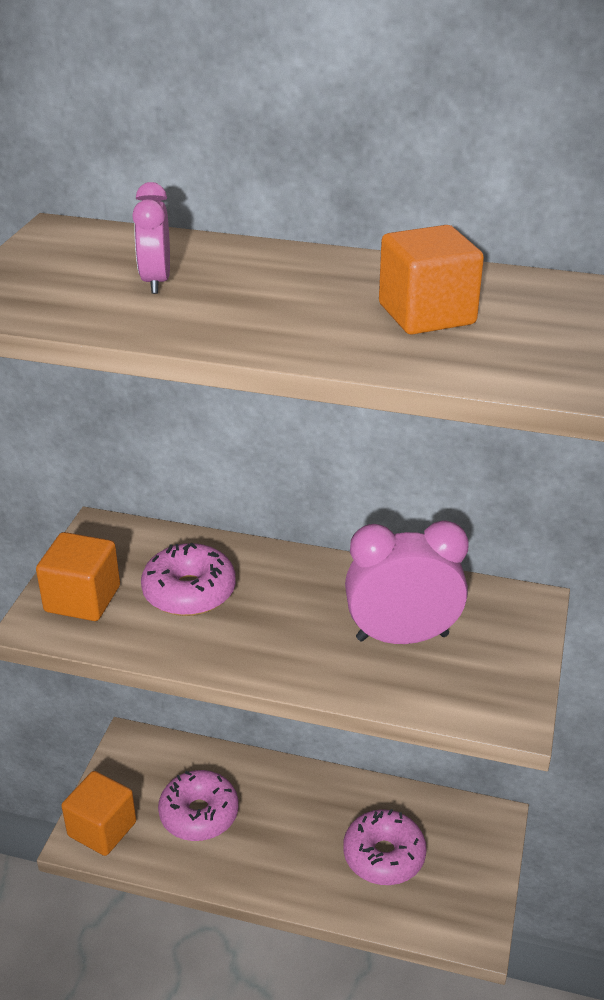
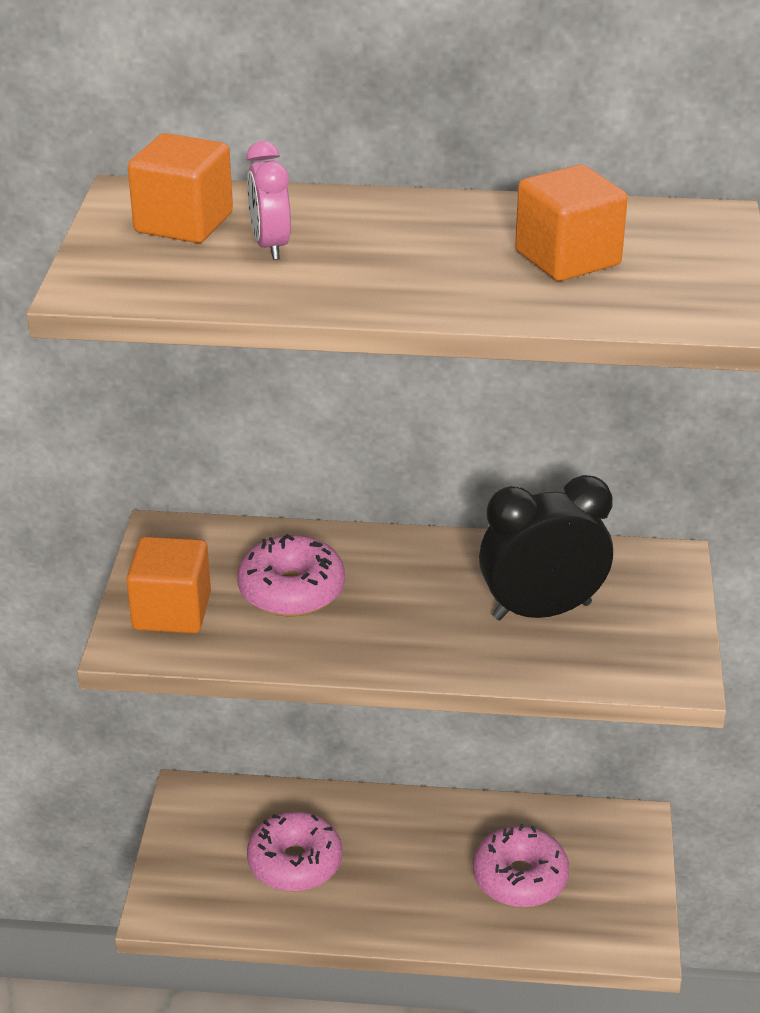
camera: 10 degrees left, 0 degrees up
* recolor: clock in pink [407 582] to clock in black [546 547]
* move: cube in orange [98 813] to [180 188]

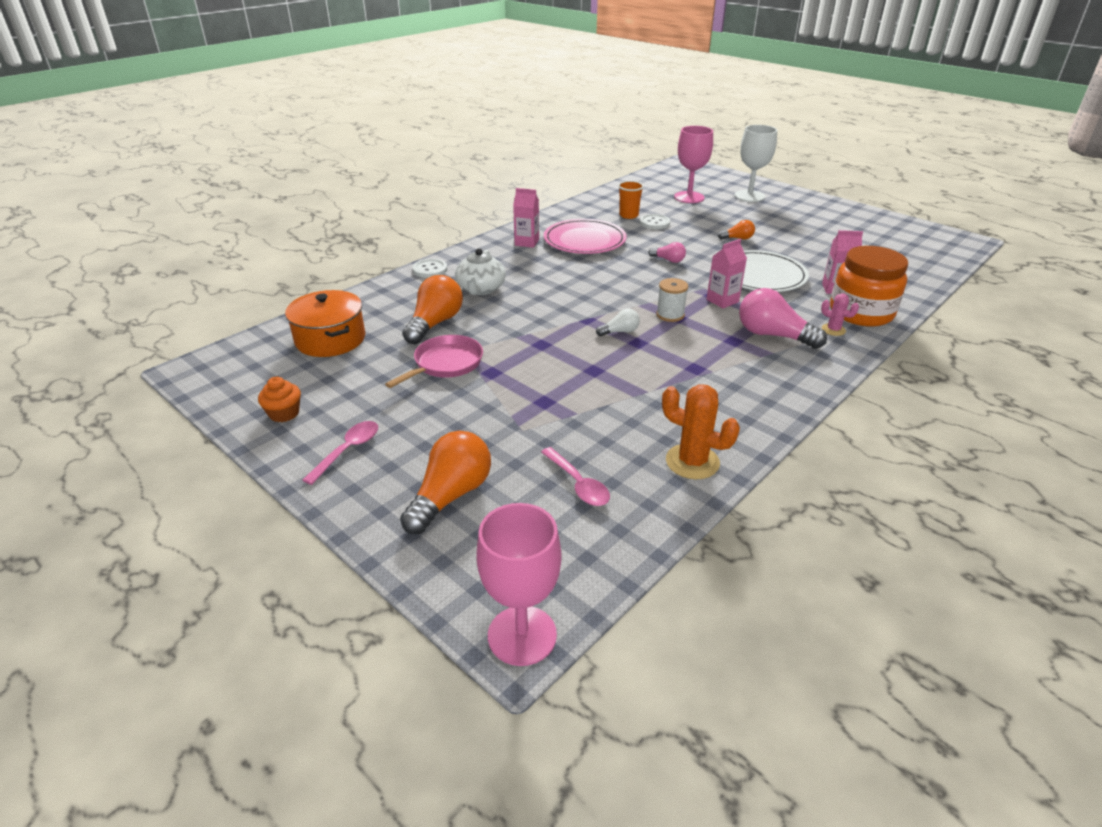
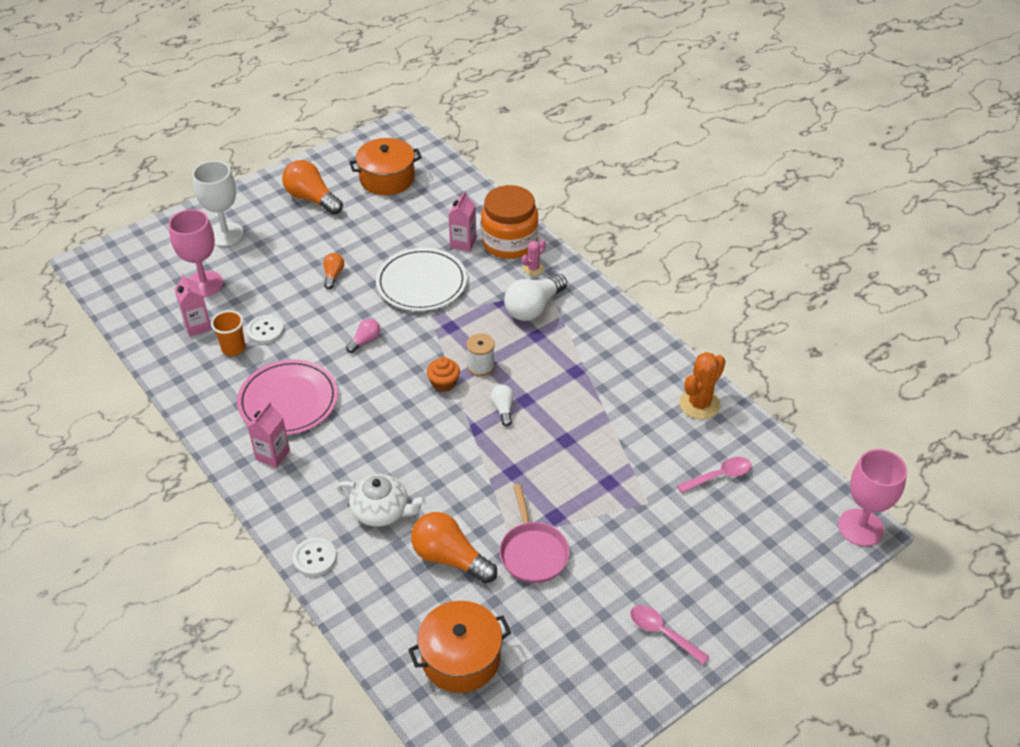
camera: 80 degrees left, 10 degrees up
* move: carton in pink [726 273] to [193 305]
* recolor: light bulb in pink [783 318] to light bulb in white [535 297]
* rotate: pan in pink [434 361] = [534 533] 150 degrees counterclockwise
* move: cupcake in orange [279 399] to [443 374]
* move: light bulb in orange [445 482] to [312 187]
* insert: pot in orange [385 166]

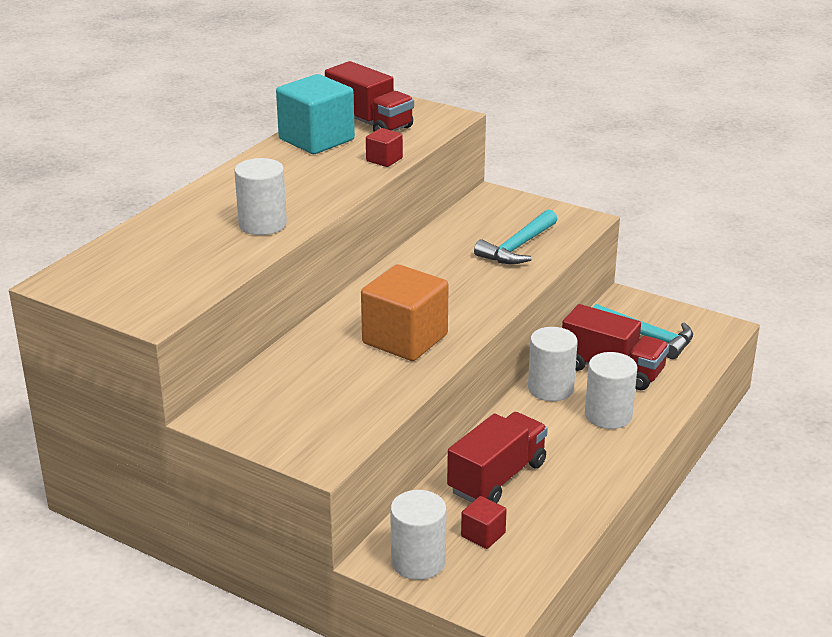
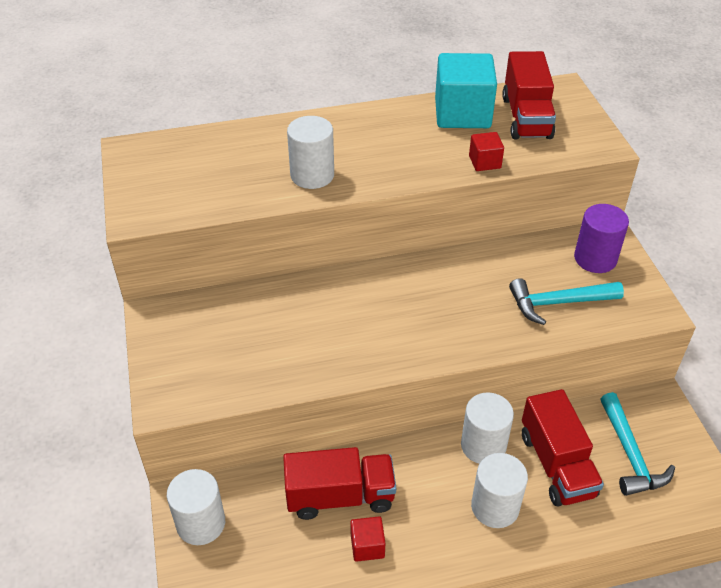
camera: 45 degrees right, 15 degrees up
* delete: cube in orange [405 312]
* move: cube in red [484 522] to [367 539]
* insert: cylinder in purple [601 238]

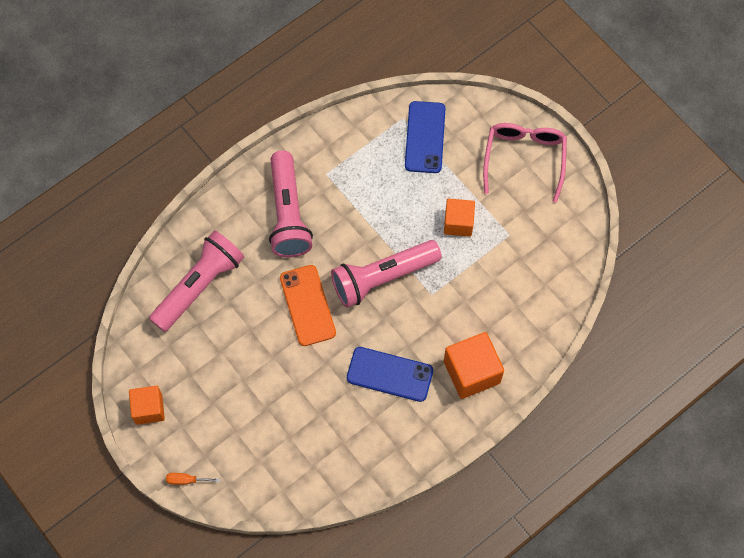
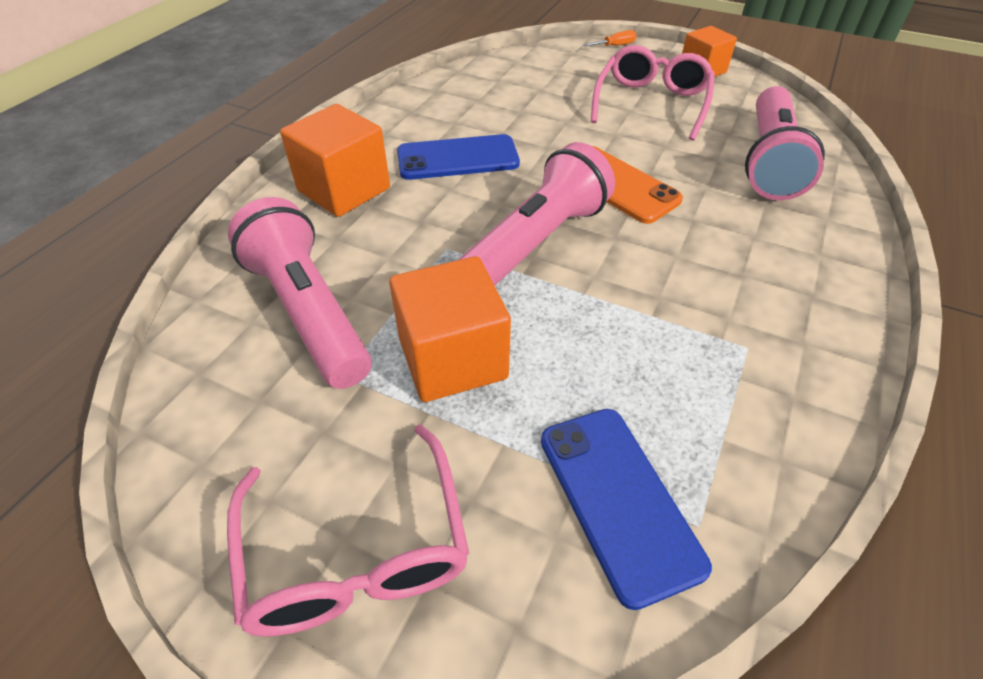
camera: 155 degrees right, 20 degrees down
* move: flashlight in pink [291 204] to [299 293]
* resize: cube in orange [459 218] = [450 329] x1.53
* insert: glasses in pink [653 93]

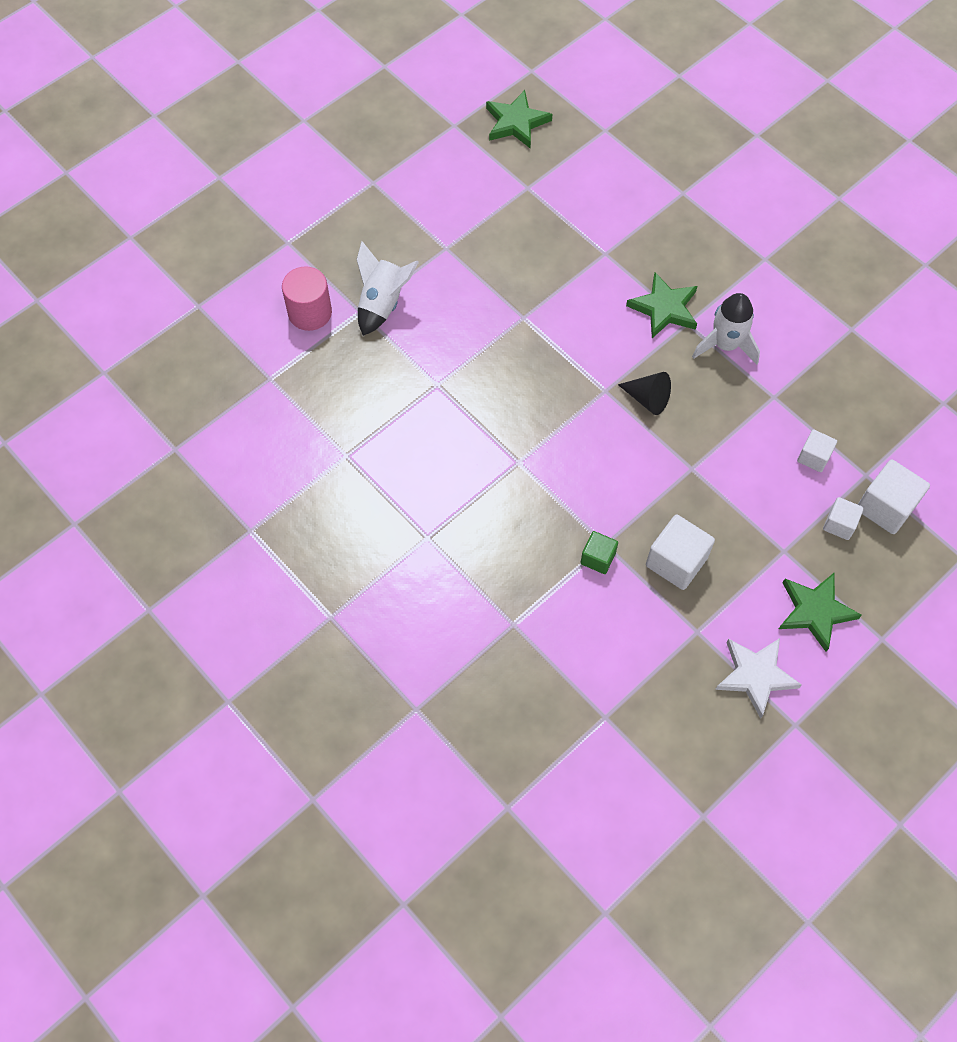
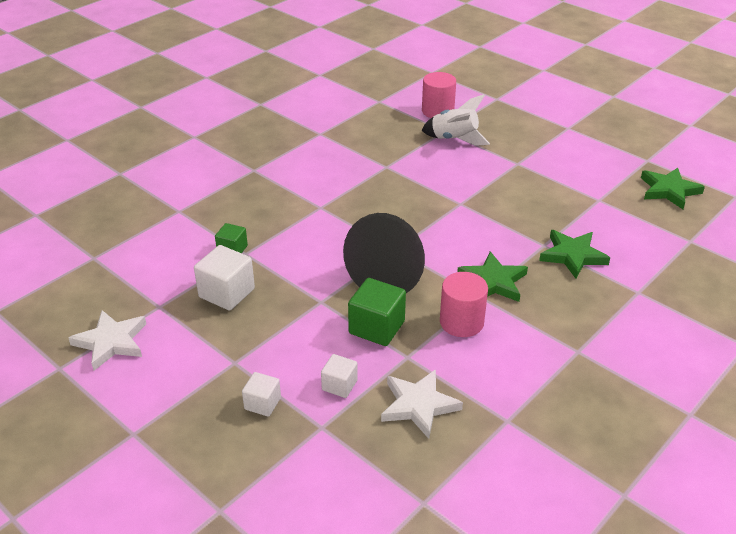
camera: 85 degrees right, 25 degrees down
* replace: rocket in white [726 329] to cylinder in pink [464 304]
* resize: cone in black [644 393] = [384 253] x2.12
* delete: cube in white [894 497]
* move: star in green [820 612] to [574 254]
* insert: cube in green [377 312]
* insert: star in white [422 404]

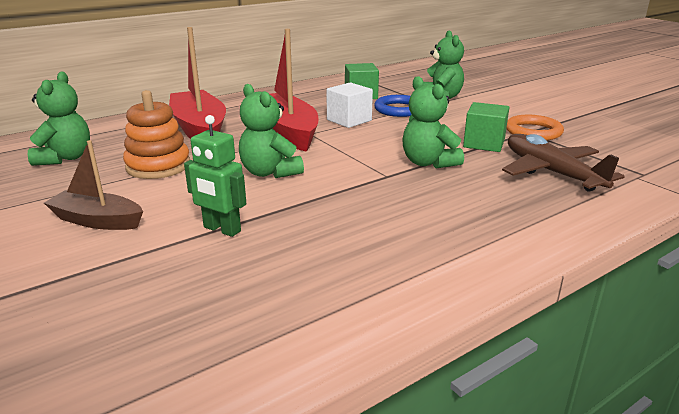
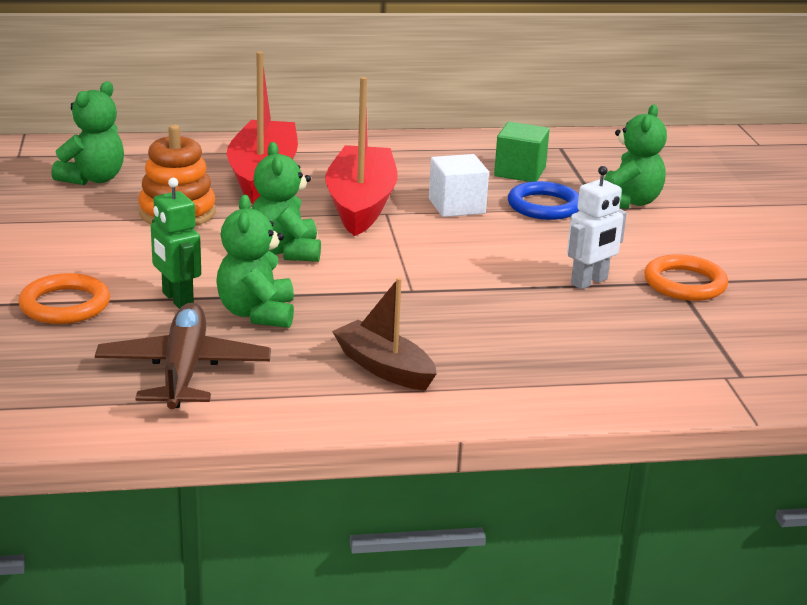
camera: 25 degrees right, 0 degrees up
* move: teddy bear in green [433 122] to [255 261]
* replace: cube in green [486 127] to robot in white [597 227]
* move: plane in brown [563 163] to [183 356]
* move: boat in brown [93 185] to [384 334]
* insert: ring in orange [64 298]

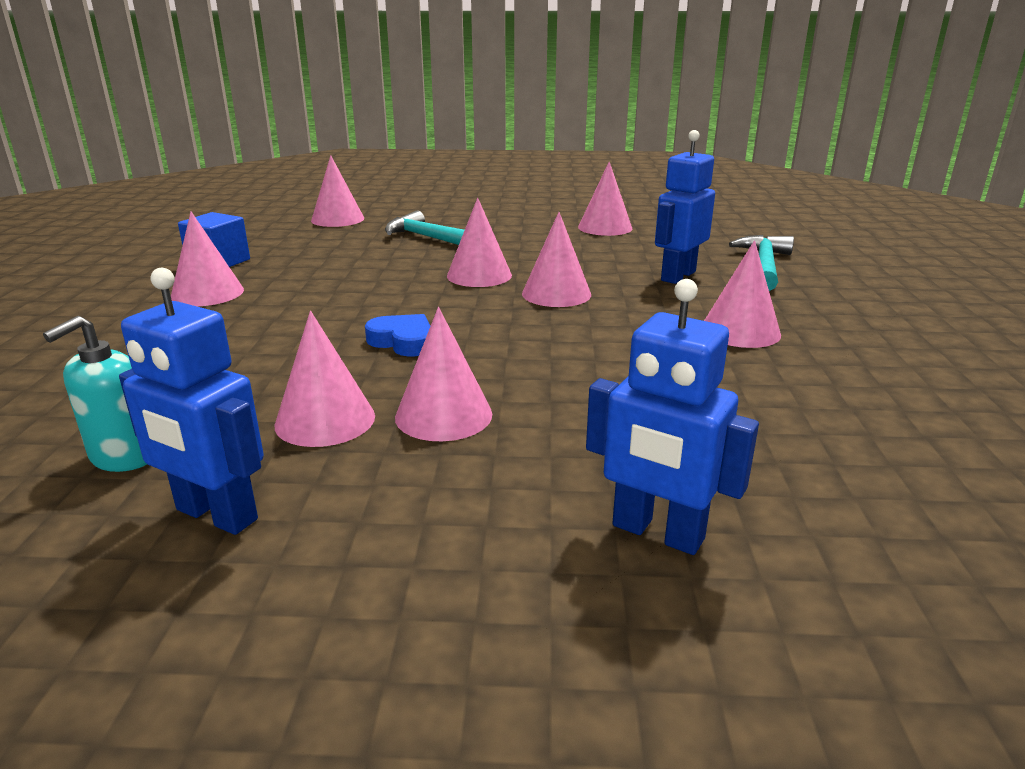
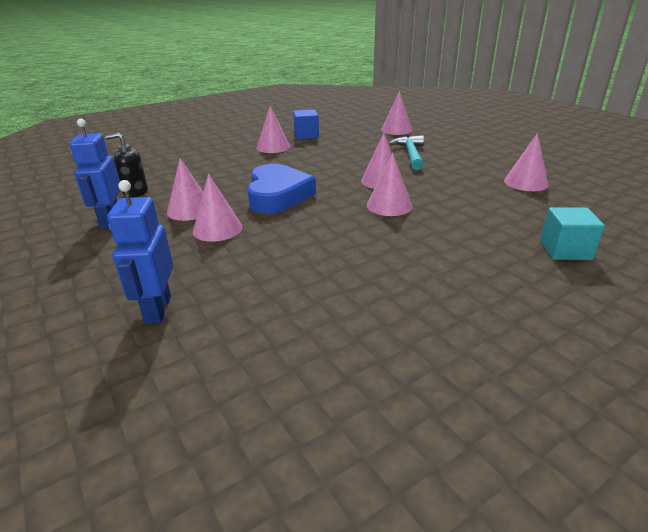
camera: 55 degrees right, 5 degrees up
* delete: robot in blue [685 207]
* replace: hammer in turquoise [761 263] to cube in turquoise [572 233]
* delete: cone in pink [742 294]
* resize: heart in blue [397 335] = [281 189] x1.98
* recolor: soap dispenser in turquoise [95 394] to soap dispenser in black [126 165]

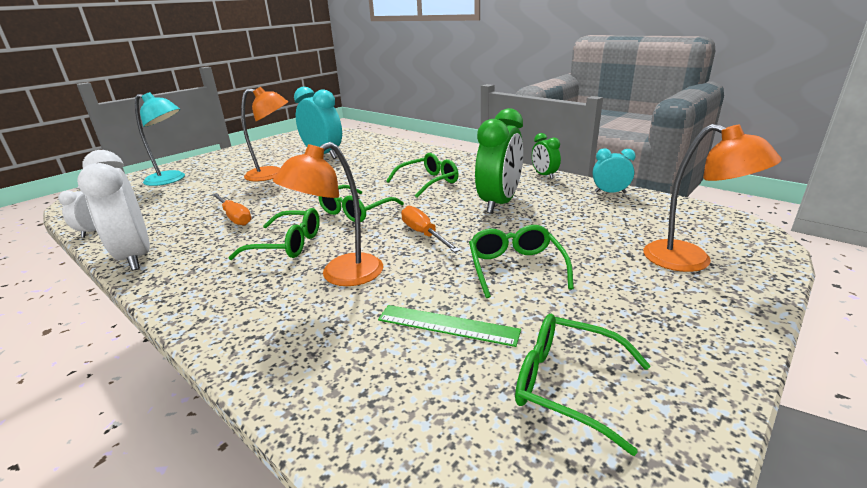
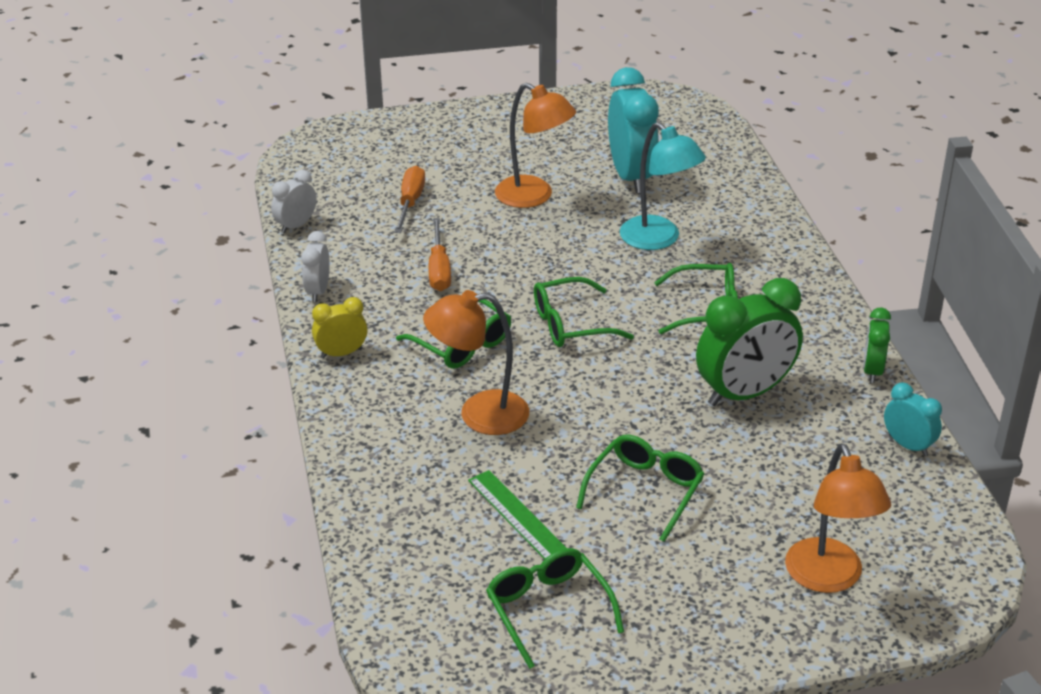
camera: 35 degrees right, 10 degrees up
* move: lamp in turquoise [160 139] to [663 186]
* resize: clock in white [113 210] = [315 266] x0.52
* move: screwdriver in orange [430 229] to [409 199]
* insert: clock in yellow [340 327]

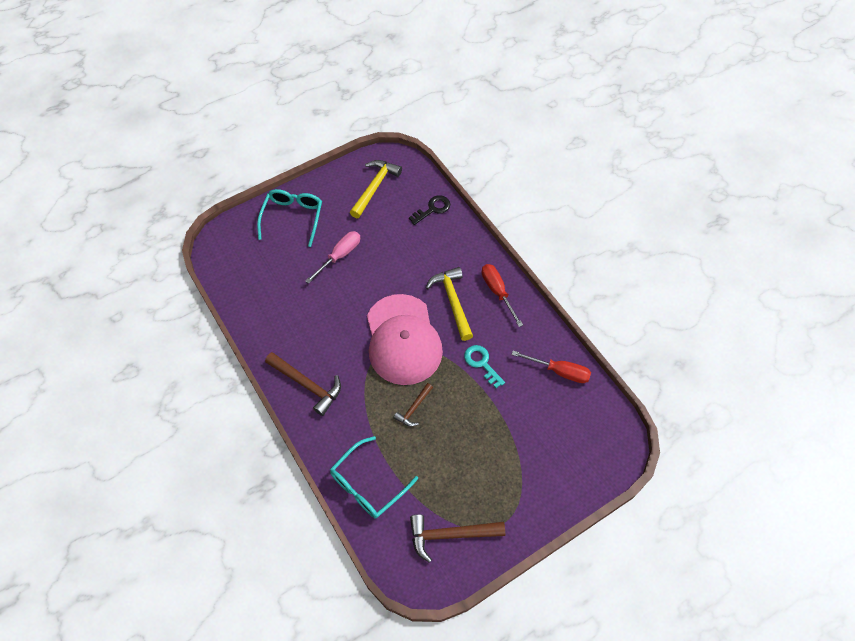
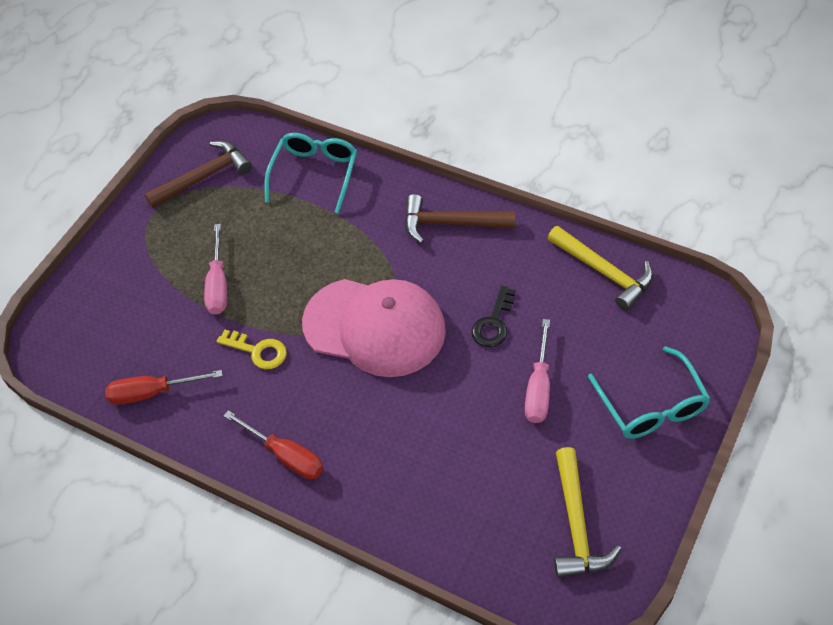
camera: 155 degrees right, 5 degrees down
* move: key in black [429 210] to [494 316]
* move: hammer in yellow [449 304] to [600 268]
* rotate: cap in pink [405 339] = [374 328] 150 degrees clockwise
* recolor: key in turquoise [484 366] to key in yellow [252 349]
* delete: hammer in brown [413 405]
* insert: screwdriver in pink [215 269]

